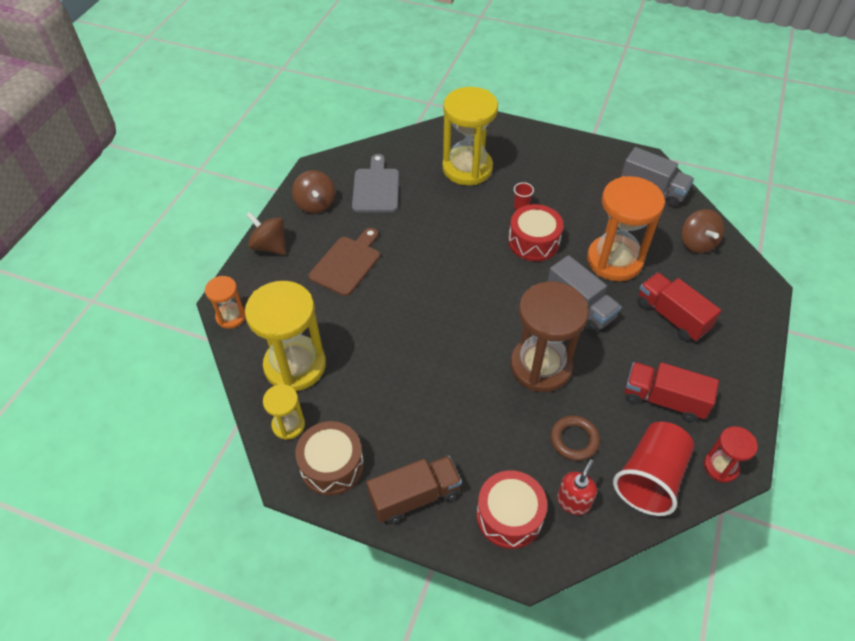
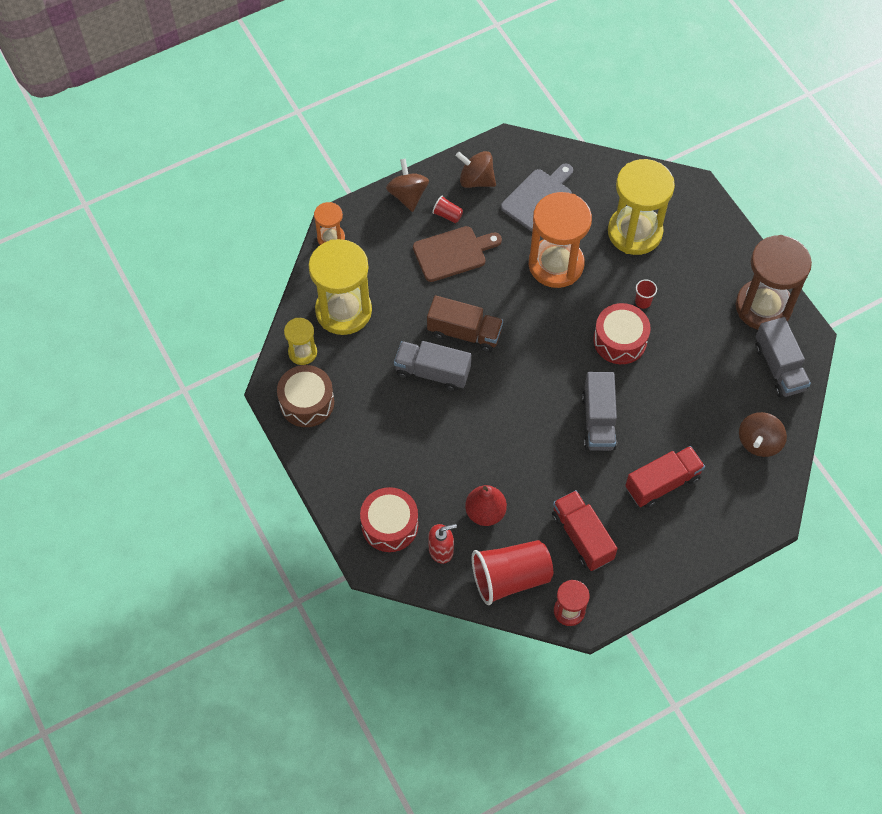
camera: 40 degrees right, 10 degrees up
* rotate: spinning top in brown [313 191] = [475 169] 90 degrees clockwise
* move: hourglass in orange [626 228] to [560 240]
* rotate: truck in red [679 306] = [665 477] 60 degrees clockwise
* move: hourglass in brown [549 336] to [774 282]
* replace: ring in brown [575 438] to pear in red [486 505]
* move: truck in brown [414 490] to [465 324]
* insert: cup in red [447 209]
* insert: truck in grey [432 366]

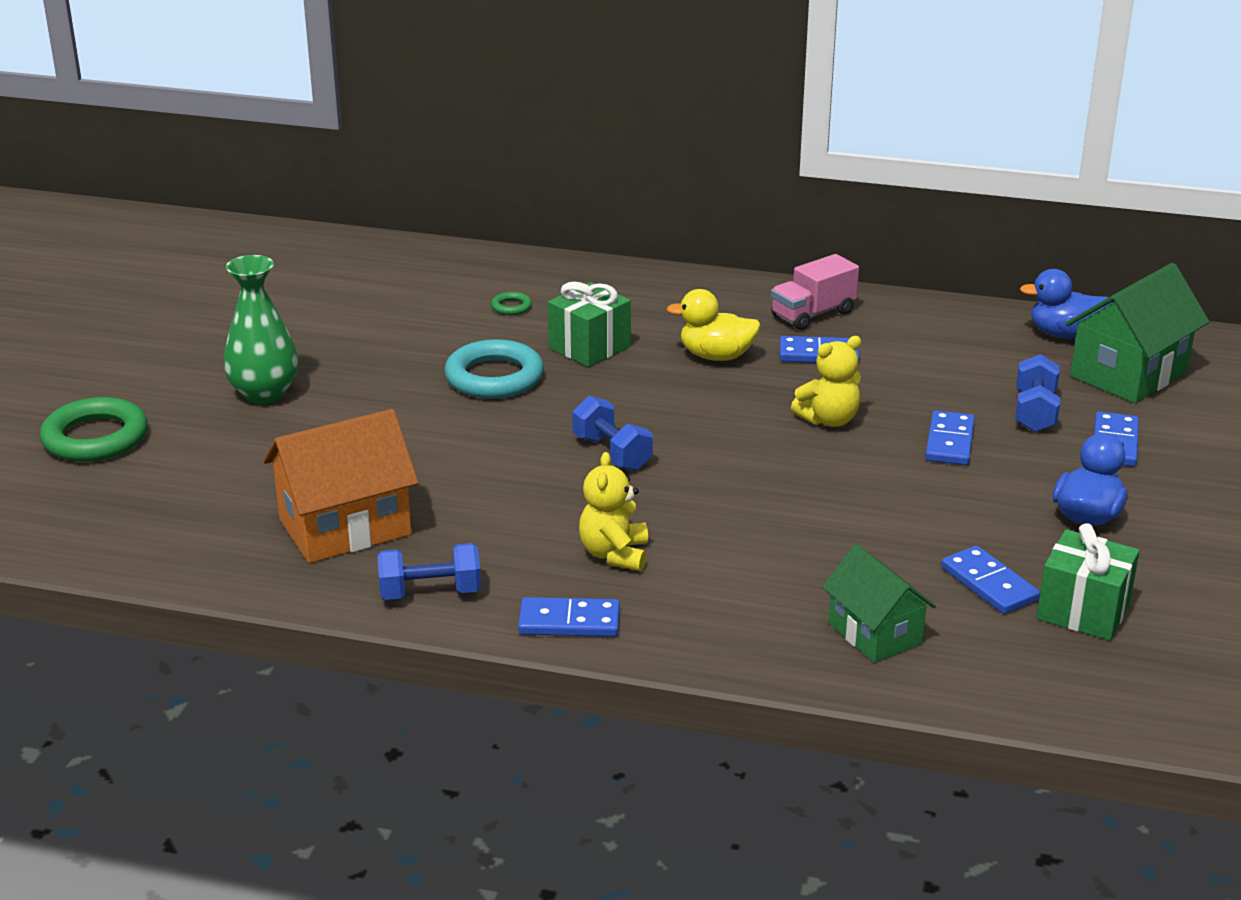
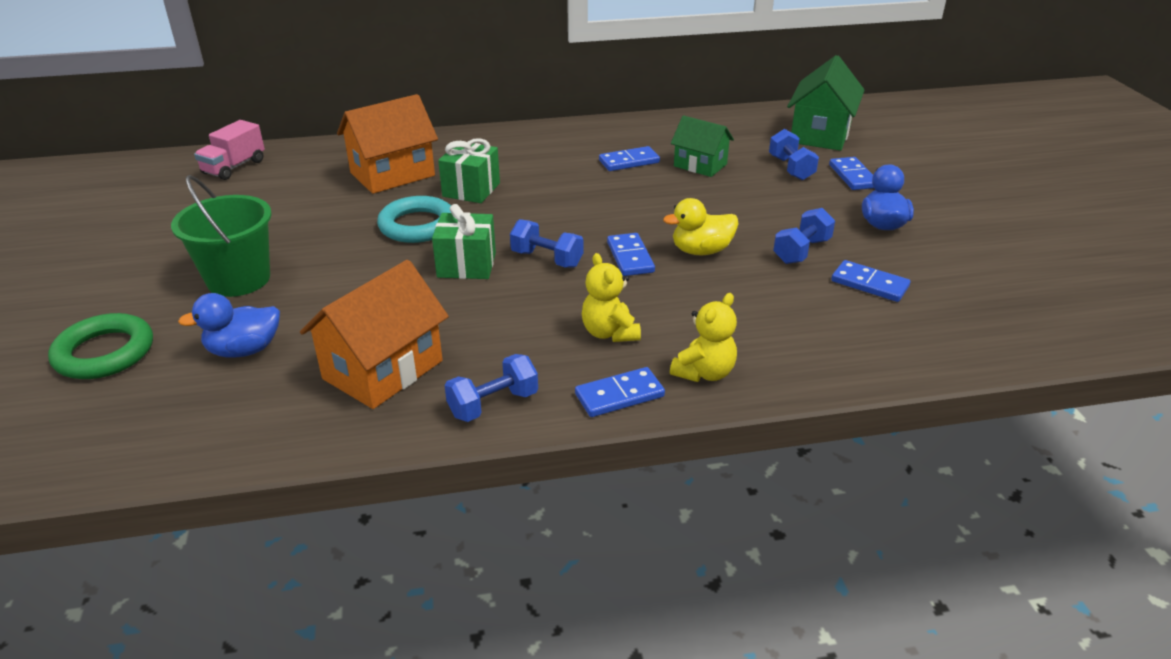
camera: 25 degrees left, 5 degrees up
* move: truck in pink [815 292] to [229 150]
* replace: vase in green [260 329] to bucket in green [221 236]
* move: duck in blue [1066 304] to [229 325]
* move: duck in yellow [713 325] to [701 226]
* replace: ring in green [511 303] to house in orange [387 144]
* move: teddy bear in yellow [826 381] to [703 337]
* move: domino in blue [950 437] to [631 254]
* move: gift in green [1088 582] to [464 241]
* move: house in green [879 603] to [702 146]
* insert: dumbbell in blue [804 236]

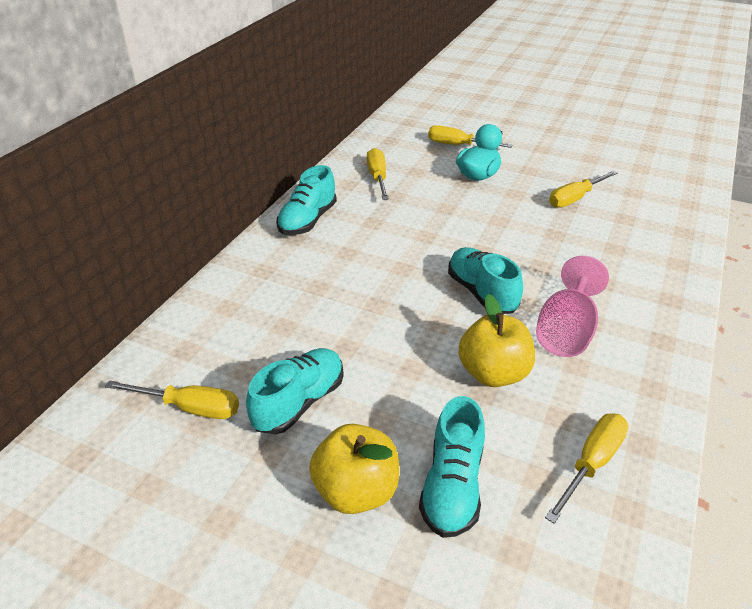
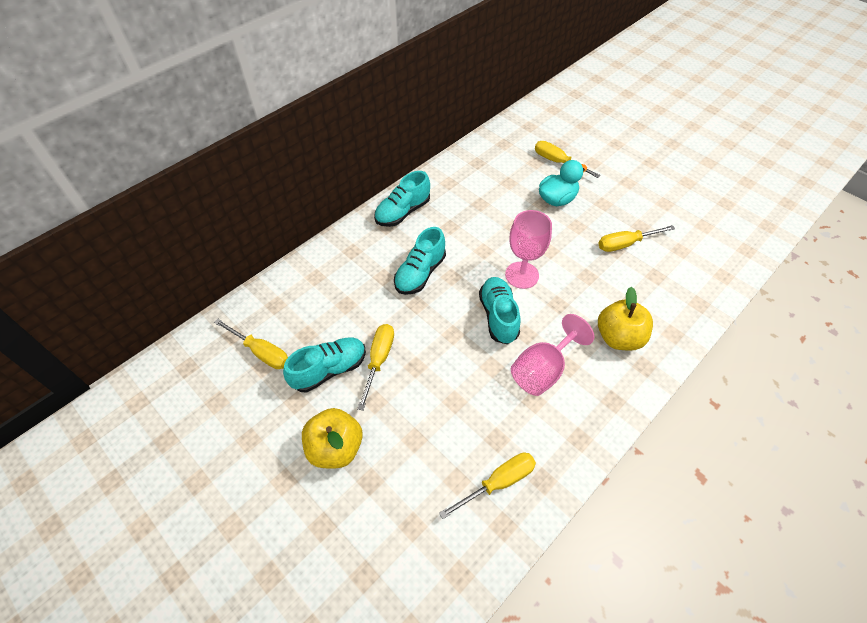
camera: 20 degrees right, 15 degrees up
* move: screwdriver in yellow [378 174] to [375 367]
* move: apple in yellow [496 340] to [625 319]
* move: shoe in turquoise [452 467] to [420 261]
* insert: goblet in pink [528 249]

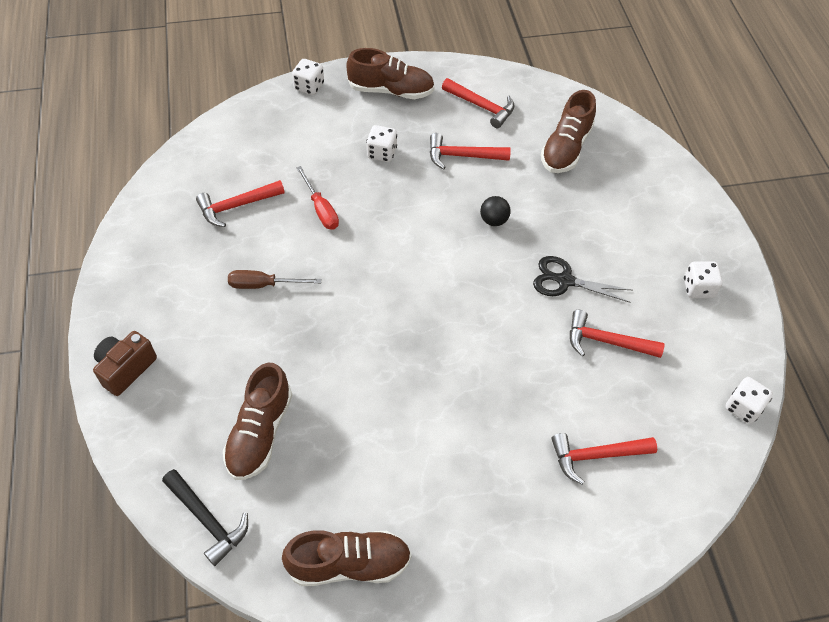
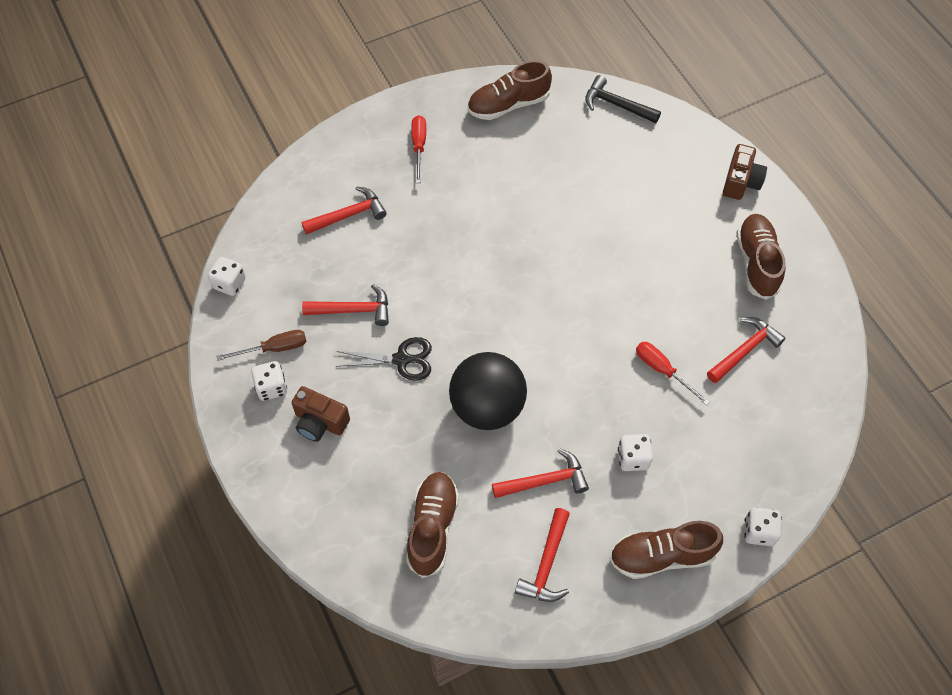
camera: 165 degrees right, 5 degrees up
* rotate: hammer in red [478 103] = [542 555] 90 degrees counterclockwise
* resize: ball in black [495 211] = [488 391] x2.42
* move: screwdriver in brown [274 279] to [262 345]
* move: shoe in brown [257 421] to [761 257]
* insert: screwdriver in red [418 149]
* insert: camera in brown [321 414]

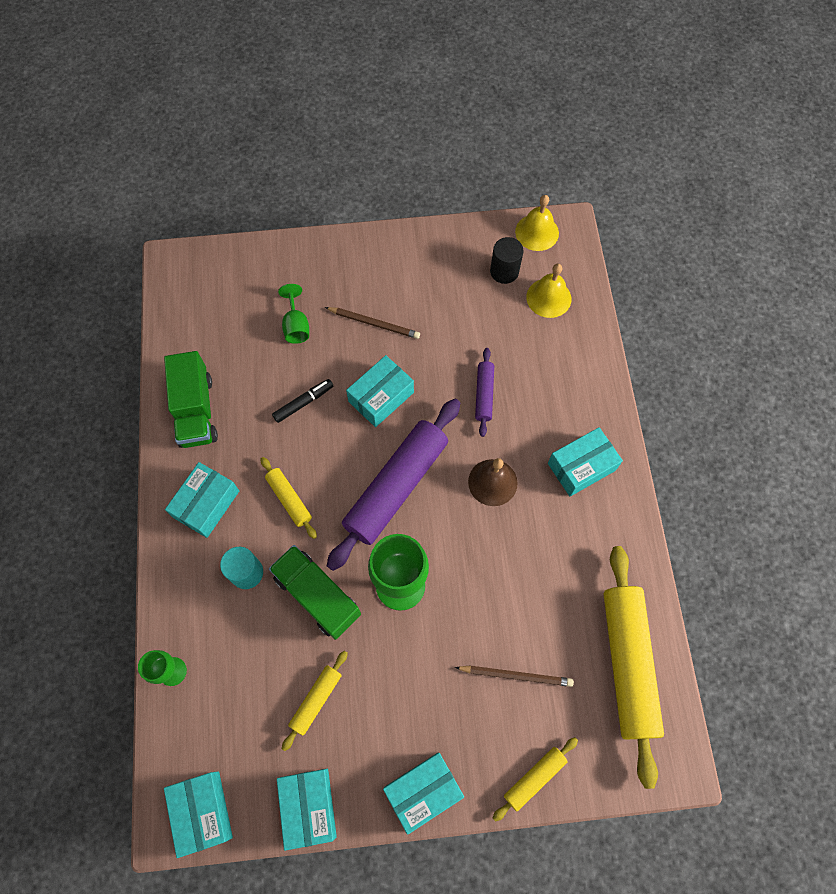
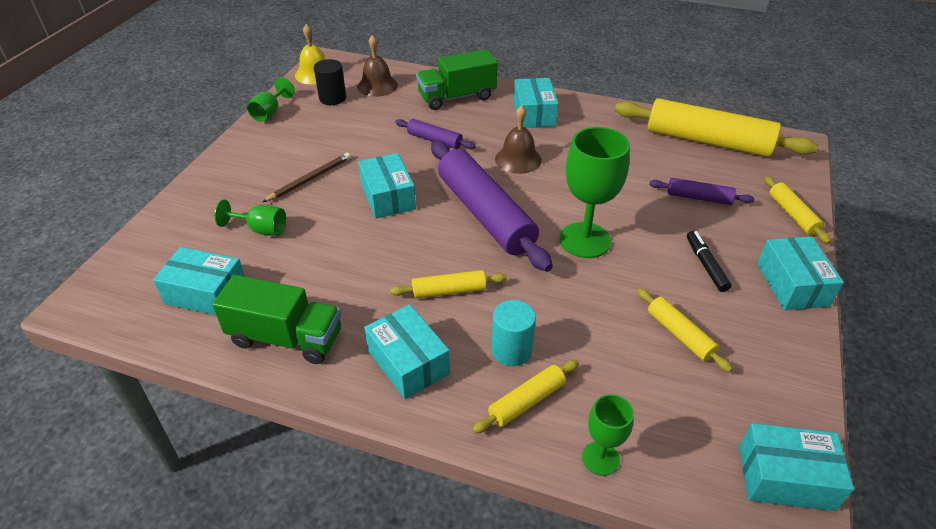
camera: 65 degrees left, 25 degrees down
* recolor: bell in yellow [548 290] to bell in brown [377 66]
* move: marker in black [302 401] to [709 261]
* move: truck in green [315 592] to [457 79]
* replace: pencil in brown [514 676] to rolling pin in purple [701 191]
* move: box in turquoise [307 810] to [199 281]
* insert: goblet in green [271 100]
* insert: rolling pin in yellow [525 396]

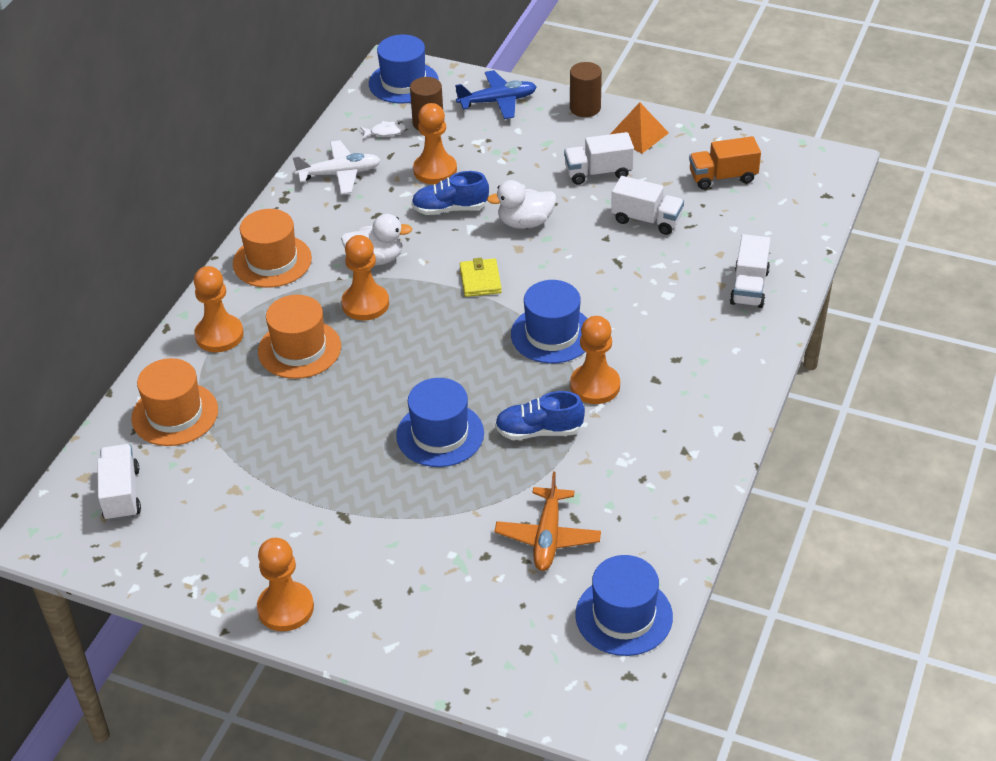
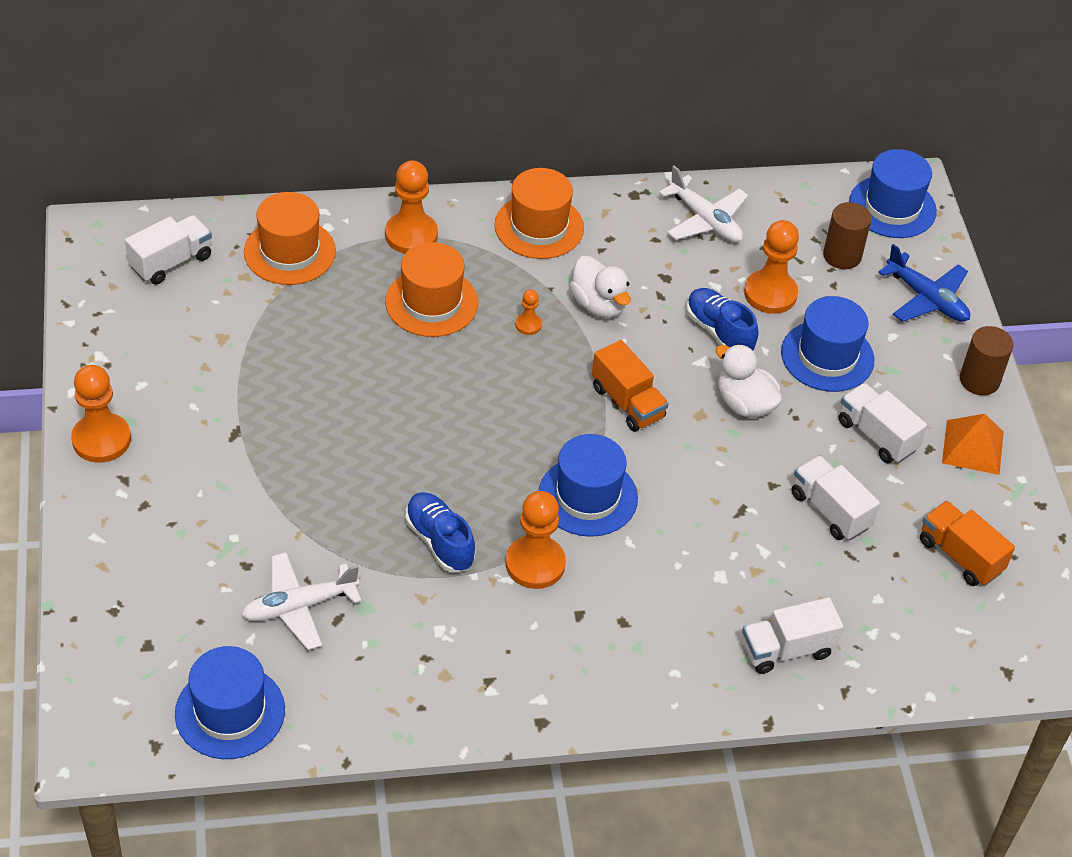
camera: 55 degrees right, 5 degrees up
* delete: fish in white [383 130]
* rotate: truck in white [647 205] = [836 497] 150 degrees clockwise
* resize: pawn in orange [365 278] = [528 312] x0.49
* replace: wallet in yellow [481 277] to truck in orange [630 386]
* move: hat in blue [440 422] to [828 344]
* recolor: plane in orange [548 521] to plane in white [301 601]

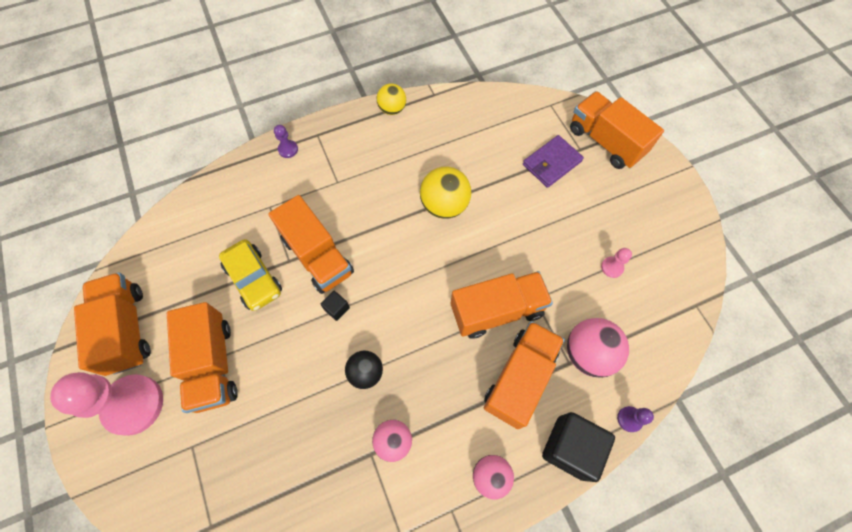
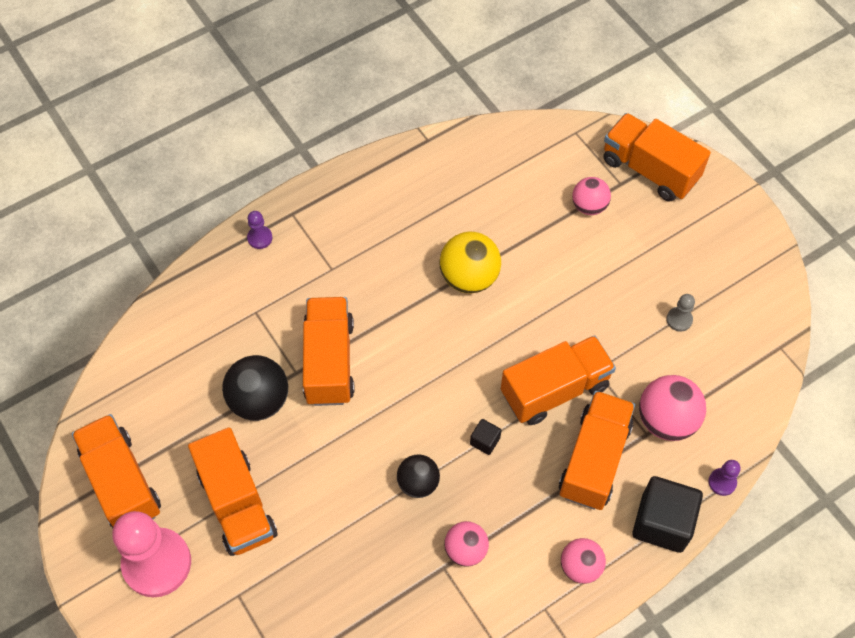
camera: 10 degrees left, 5 degrees down
* delete: ball in yellow [391 99]
* replace: wallet in purple [553 161] to ball in pink [591 196]
* rotate: truck in orange [311 244] = [329 351] 135 degrees counterclockwise
* replace: car in yellow [250 275] to ball in black [255 388]
* recolor: pawn in pink [616 263] to pawn in grey [680 313]
* move: cube in black [335 306] to [485 437]

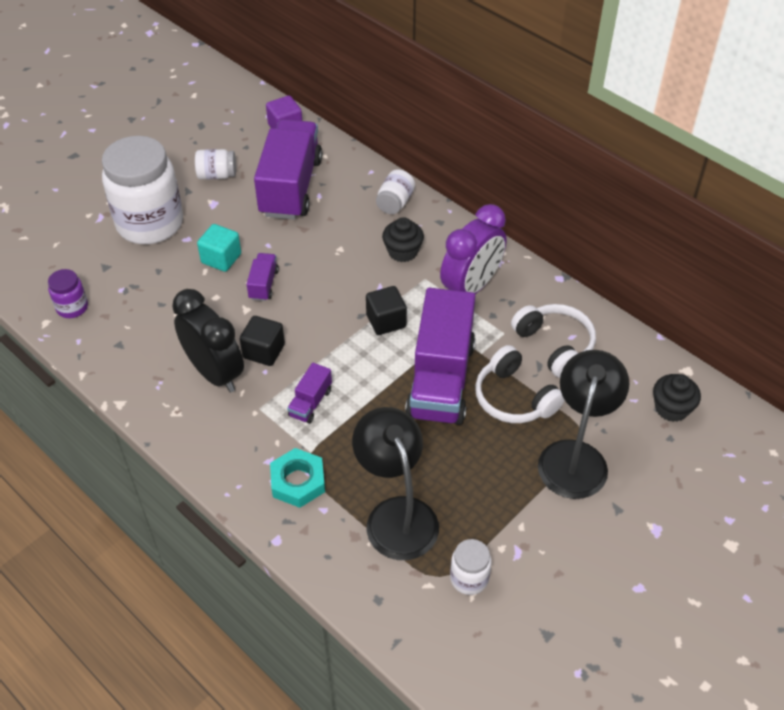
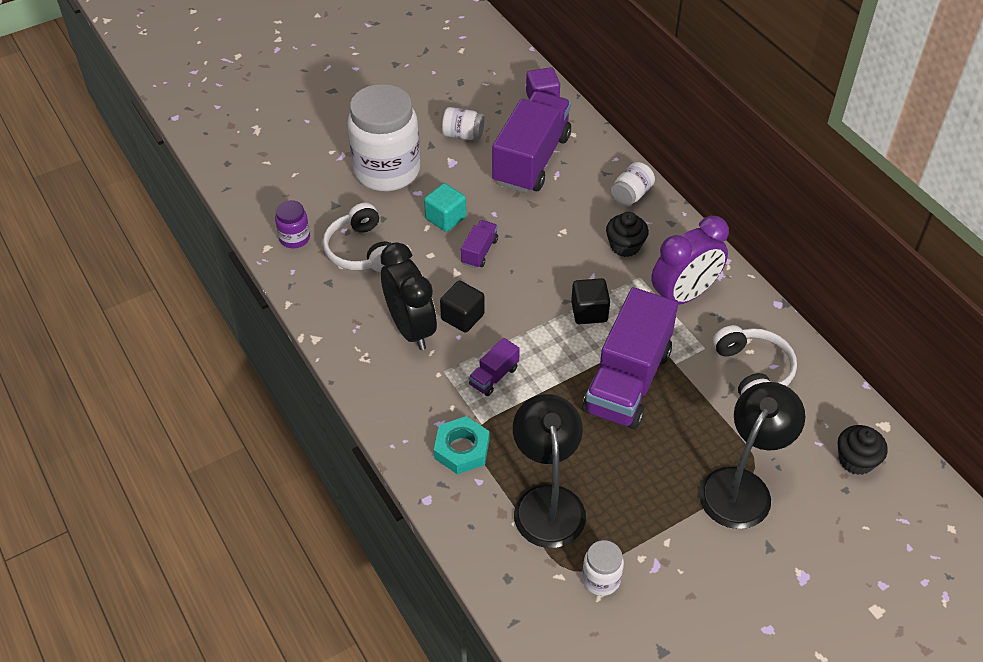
camera: 15 degrees right, 0 degrees up
* move: headphones in white [520 384] to [357 237]

